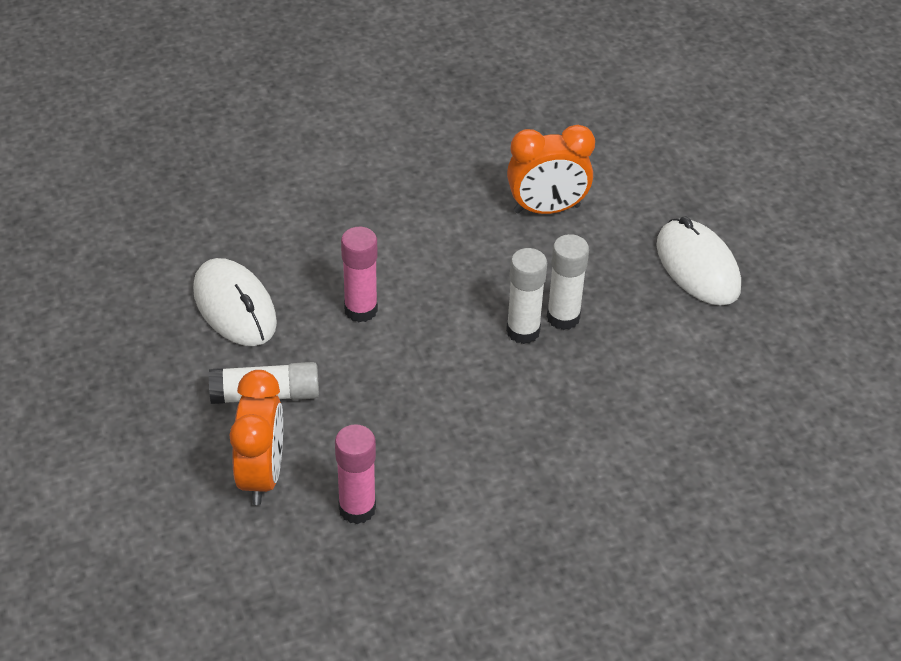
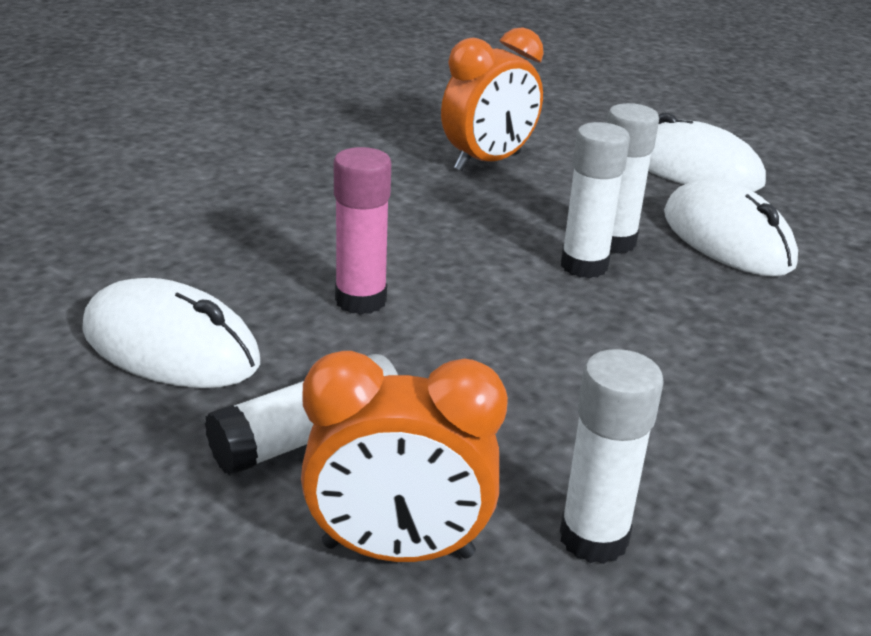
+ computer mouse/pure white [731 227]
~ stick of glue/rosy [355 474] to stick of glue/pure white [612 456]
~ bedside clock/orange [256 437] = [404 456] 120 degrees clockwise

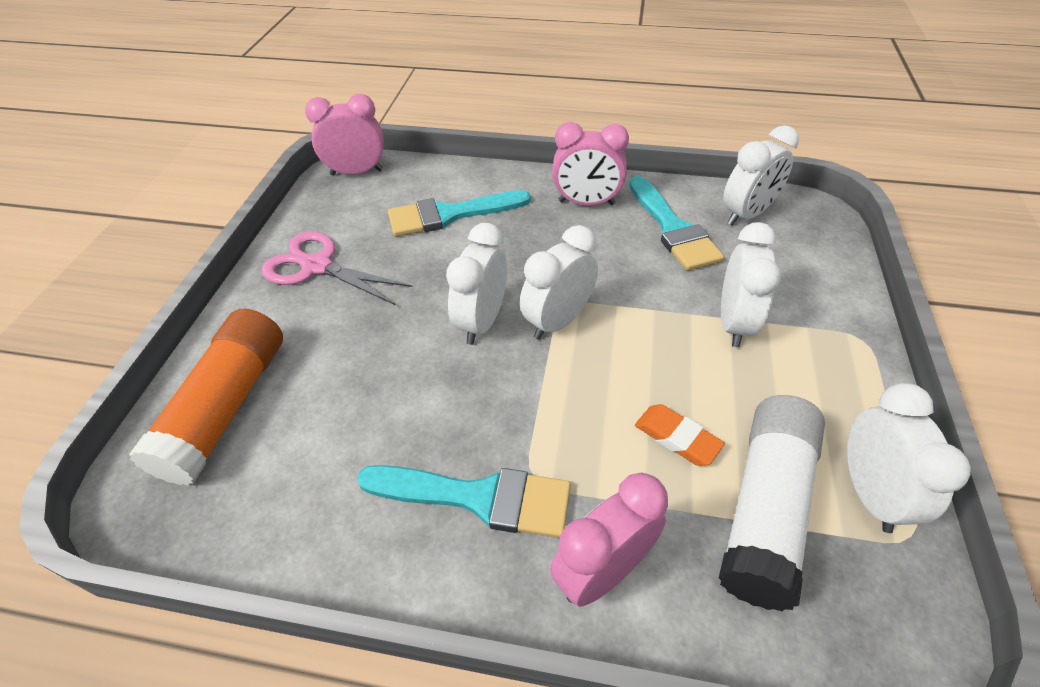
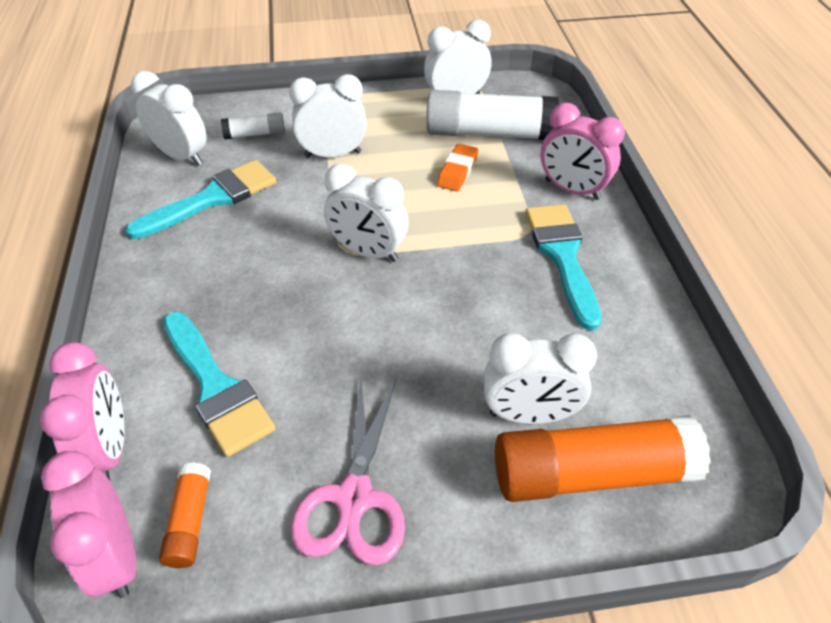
+ stick of glue/orange [185 515]
+ stick of glue/pure white [253 125]
~ bedside clock/pure white [476 284] to [540 378]
~ bedside clock/rosy [590 163] to [82 411]

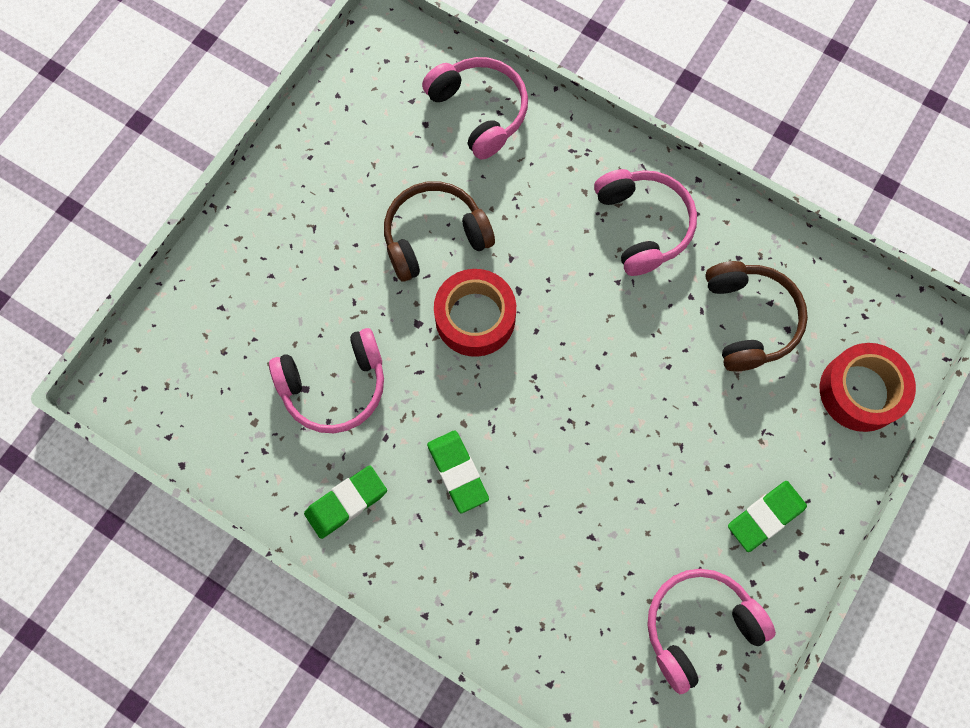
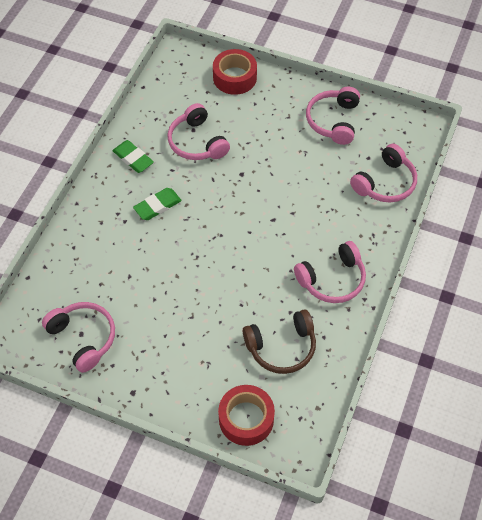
- over-ear headphones/brown [439 231]
- pencil eraser/emerald [767 516]
+ over-ear headphones/rosy [333 116]
~ roll of tape/crimson [475 313] to [235 72]

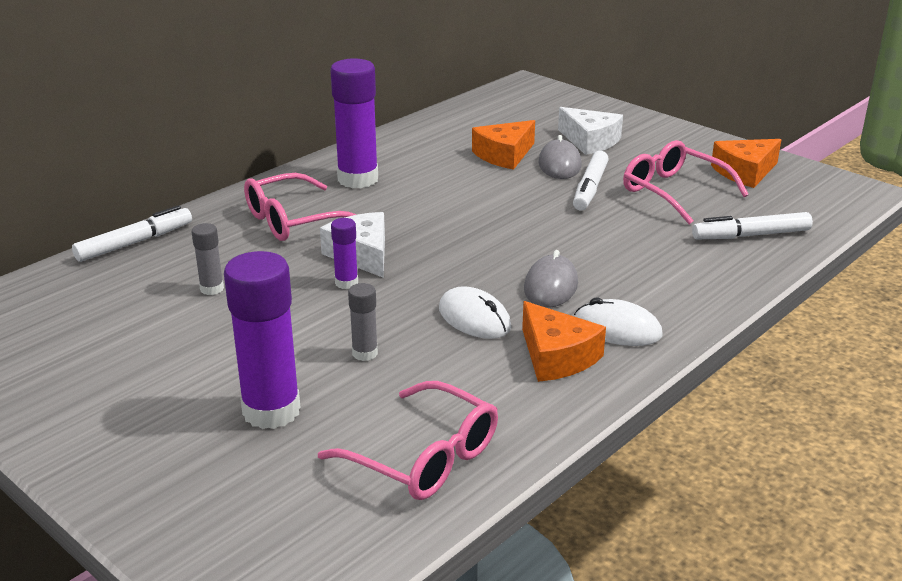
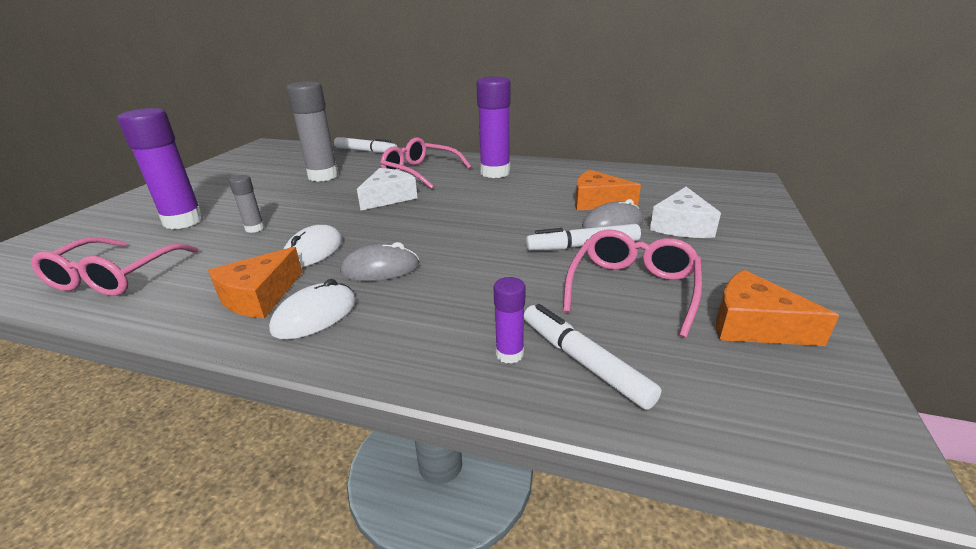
~ stick of glue/royal purple [344 253] to [510 320]
~ computer mouse/pure white [618 322] = [312 309] 45 degrees clockwise
~ stick of glue/gray [207 259] = [312 131] x2.07

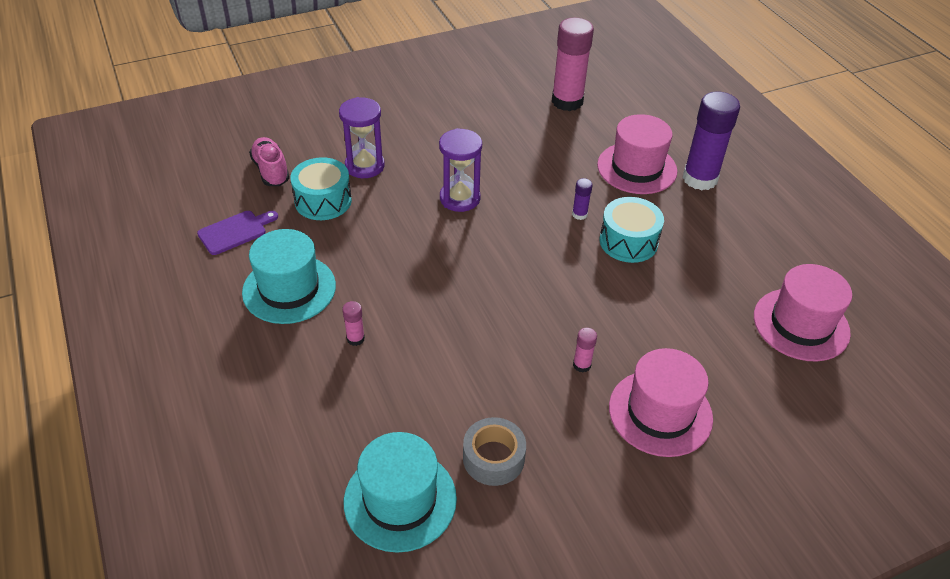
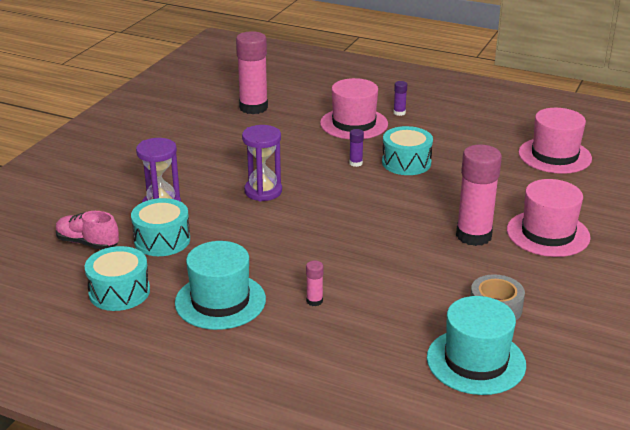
~ cutting board/royal purple [237 233] to drum/teal [117 278]
~ stick of glue/rosy [585 350] = [479 195] x2.36
~ stick of glue/royal purple [711 140] = [400 98] x0.42

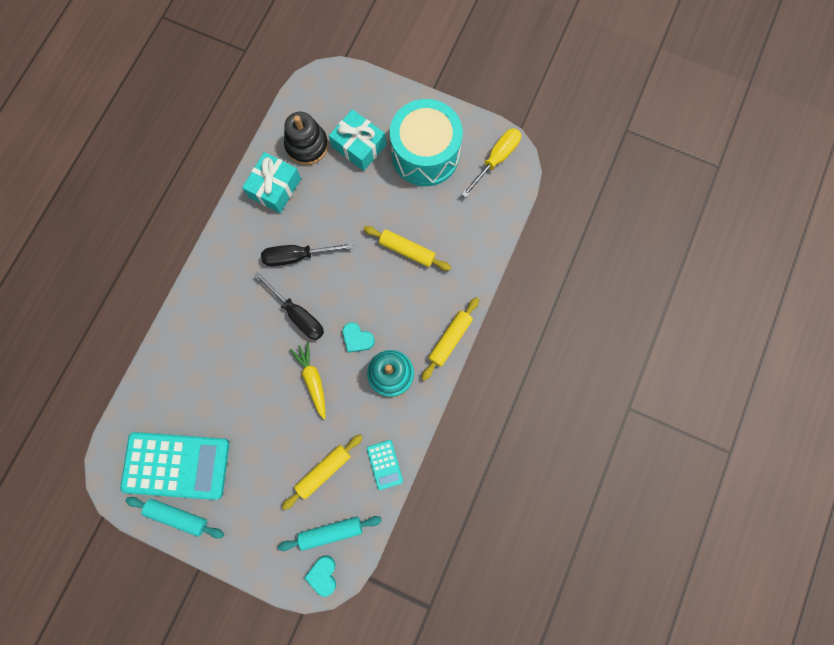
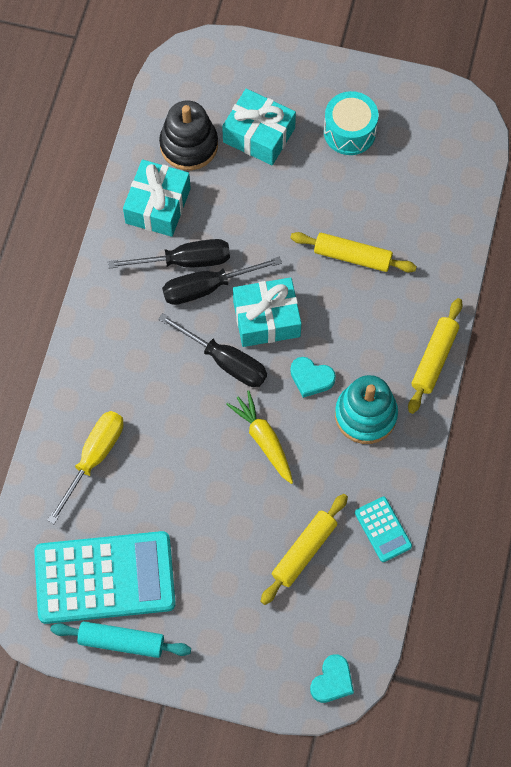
- rolling pin/teal [330 533]
+ hand screwdriver/black [169 253]
+ present/teal [267 312]
~ hand screwdriver/golden [491 163] to [85 467]
~ love heart/teal [320 576] = [332 678] 135 degrees counterclockwise
~ drum/teal [426 142] = [351 123] x0.57

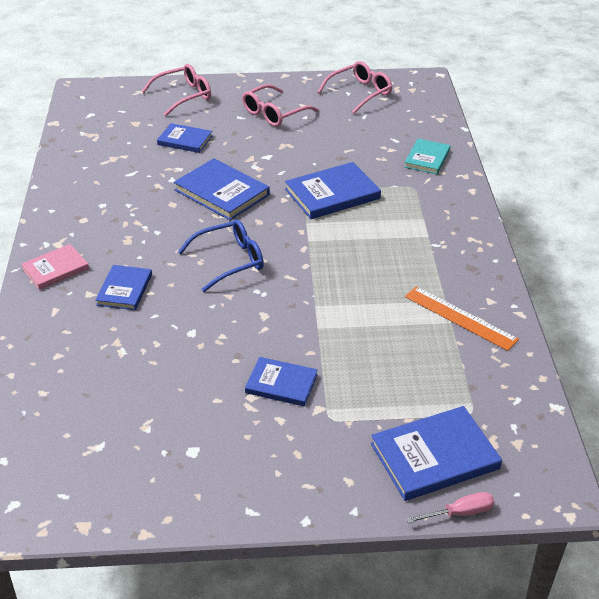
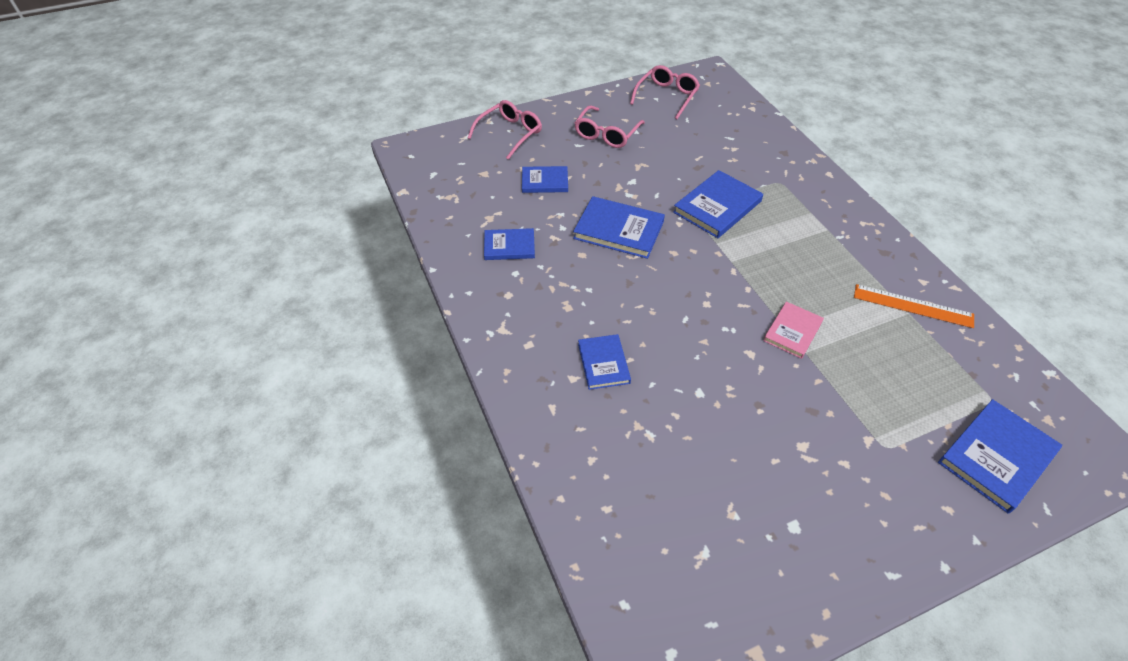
- spectacles/cobalt [221 255]
- hardback/teal [427 156]
- hand screwdriver/rosy [450 507]
~ hardback/rosy [55 267] to [793 330]
~ hardback/cobalt [281 381] to [509 244]

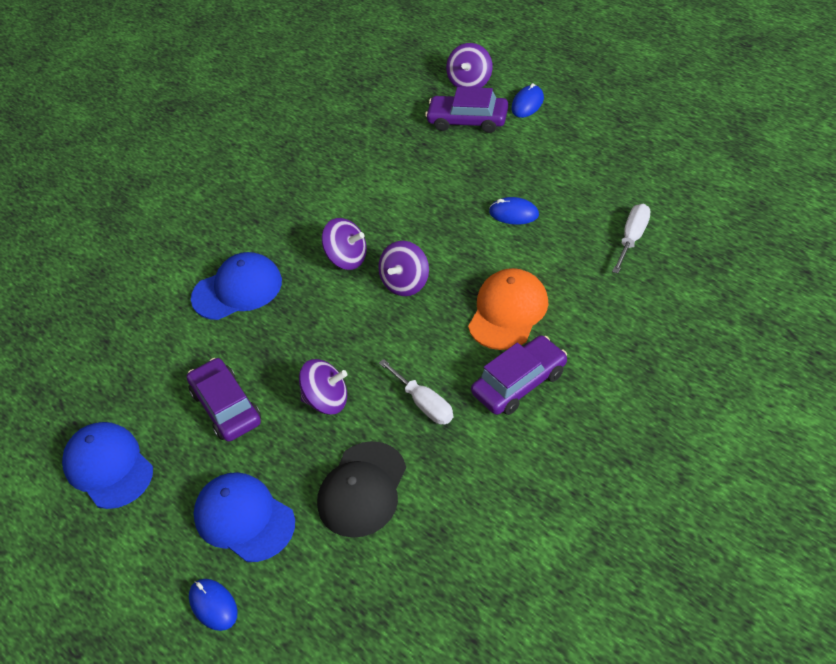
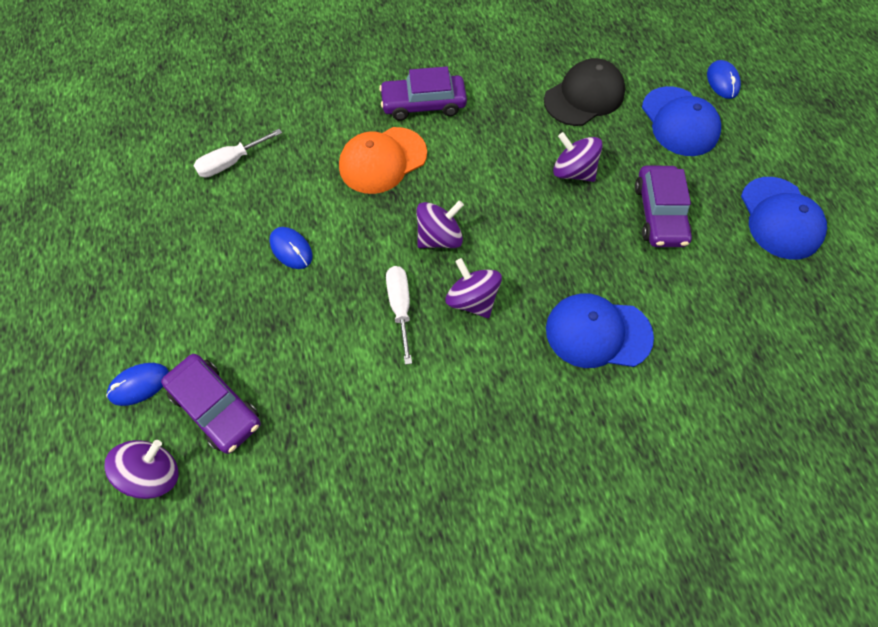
~ hand screwdriver/pure white [416 392] to [399 315]

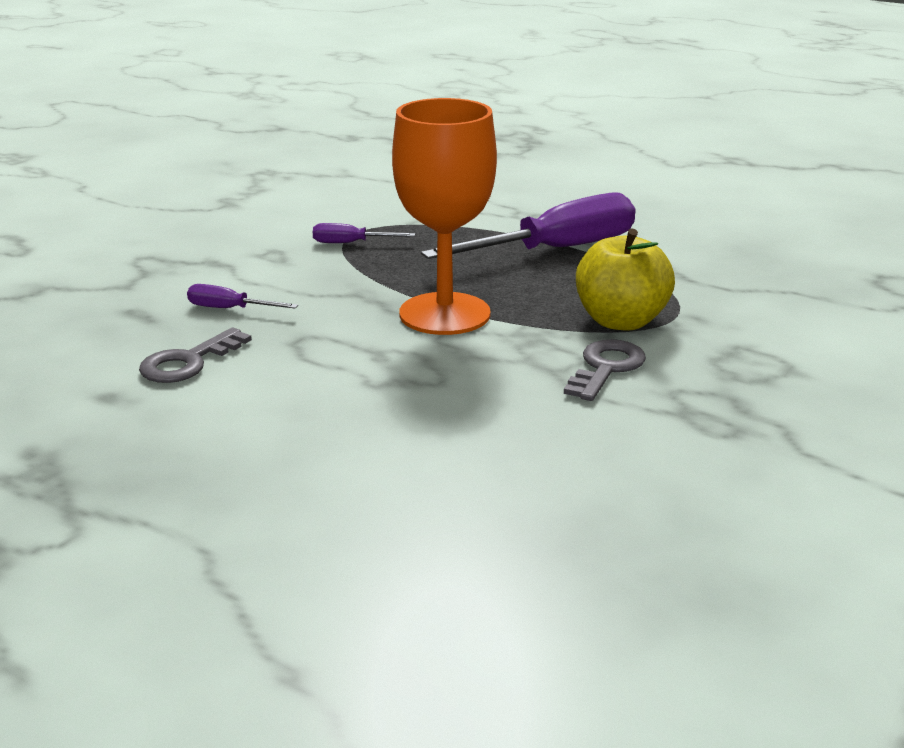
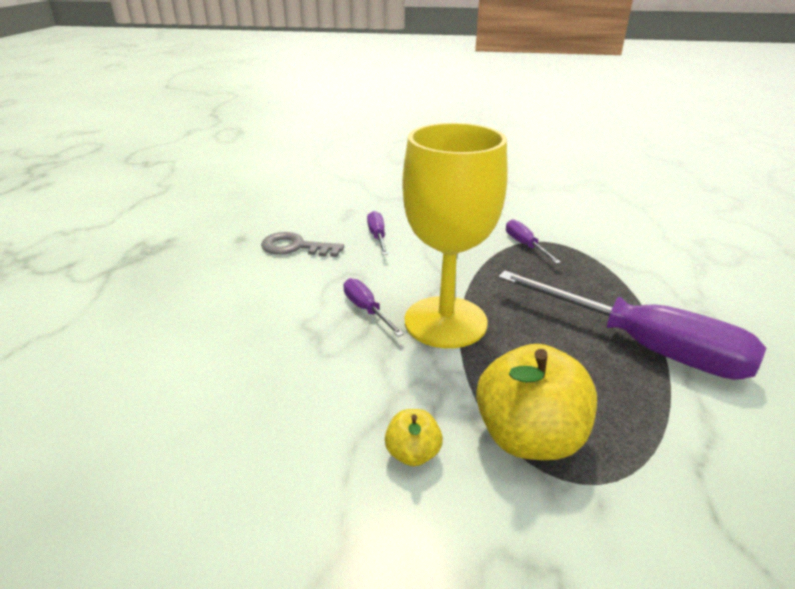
+ hand screwdriver/royal purple [373 307]
~ key/gray [605 370] to apple fruit/golden [414 437]
~ chalice/orange [444 216] to chalice/golden [455 235]

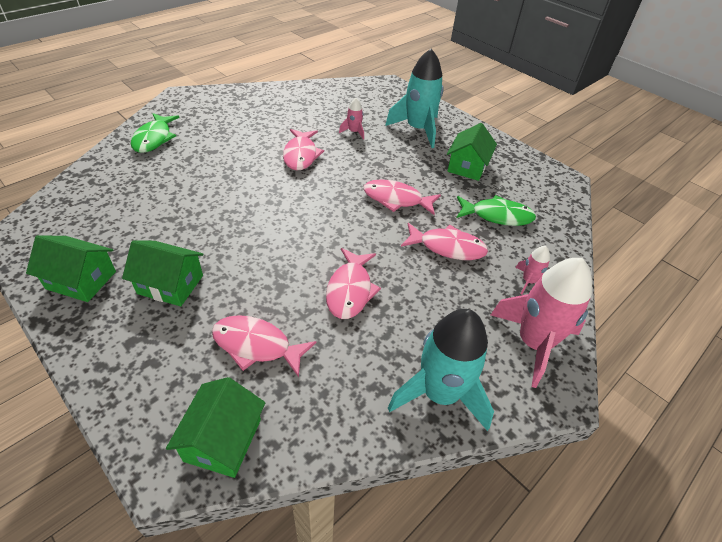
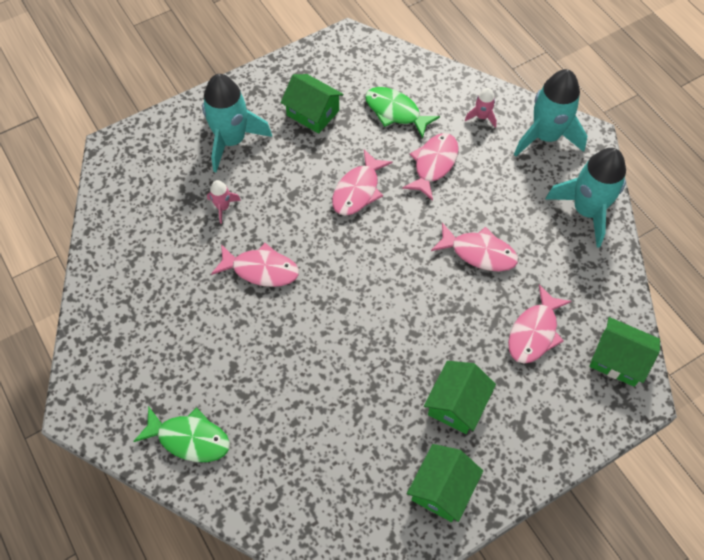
~ toy rocket/rosy [541 323] to toy rocket/teal [550 112]
~ fish/emerald [496 210] = [402 112] 75 degrees counterclockwise

